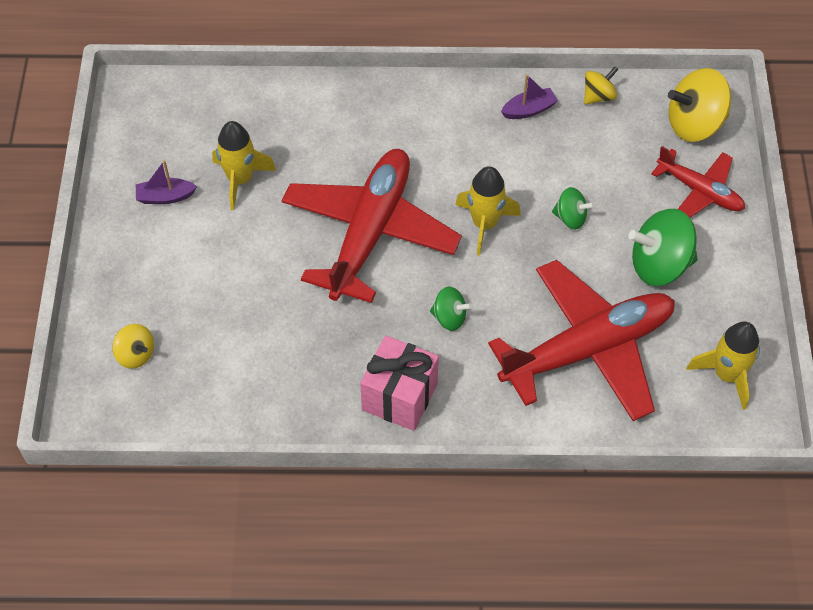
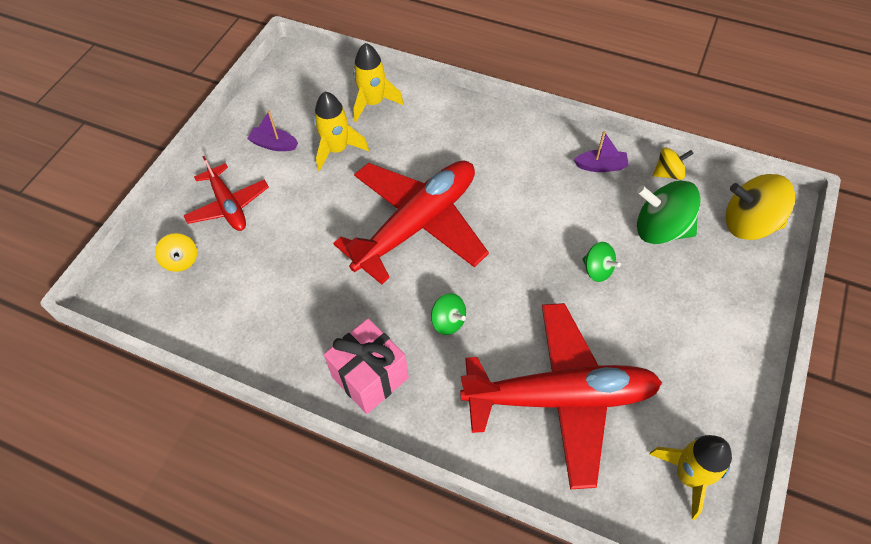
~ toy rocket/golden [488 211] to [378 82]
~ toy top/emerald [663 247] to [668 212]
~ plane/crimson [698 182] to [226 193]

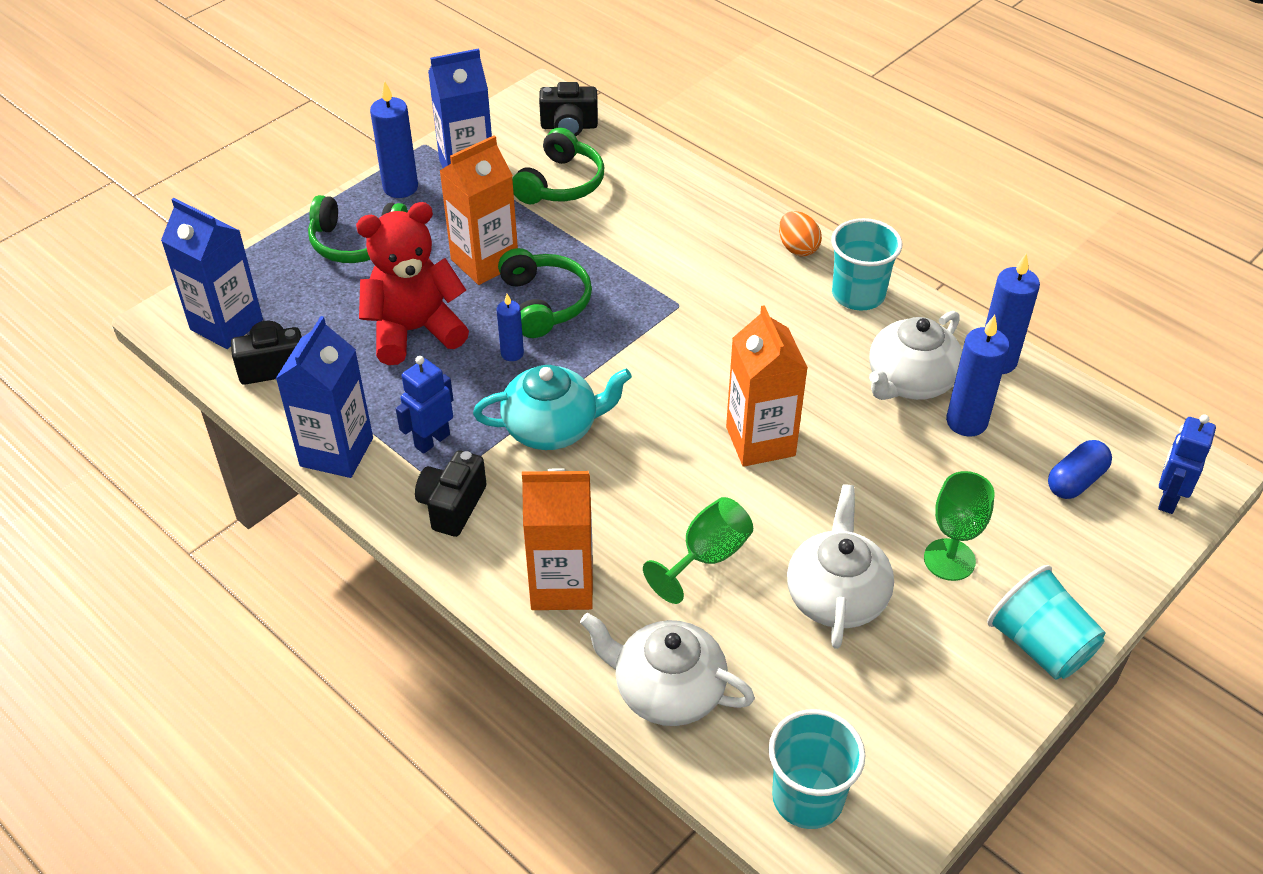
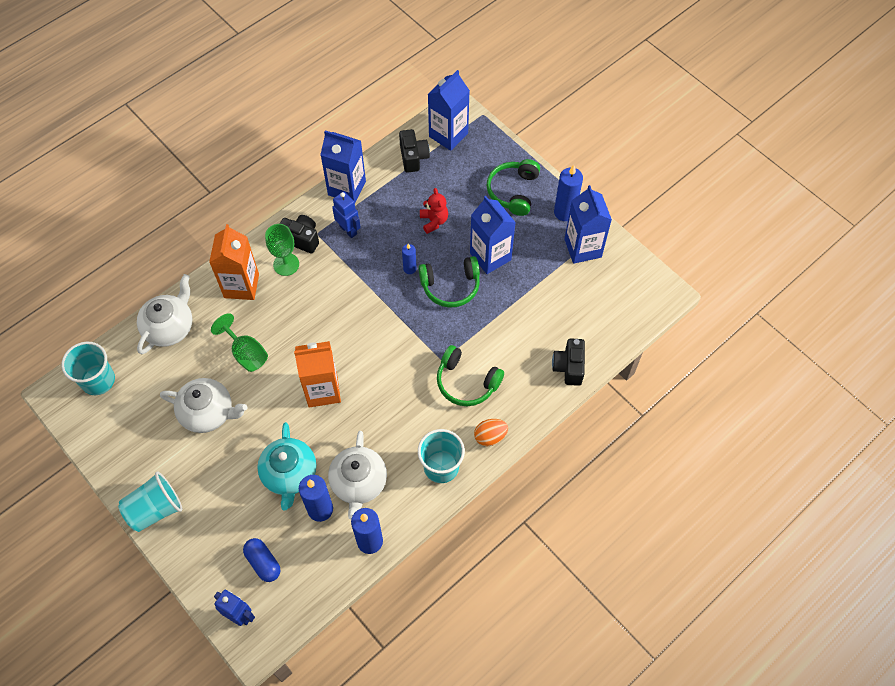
~ tea pot/teal [552 407] to [286 466]
~ over-ear headphones/emerald [558 165] to [470 375]
~ camera/black [568 109] to [568 362]
~ chalice/emerald [959 526] to [282 250]
~ milk carton/orange [479 210] to milk carton/cobalt [493 235]
~ tea pot/pure white [915 355] = [357 475] 135 degrees counterclockwise
~ teddy bear/crimson [412 283] = [434 211] x0.52

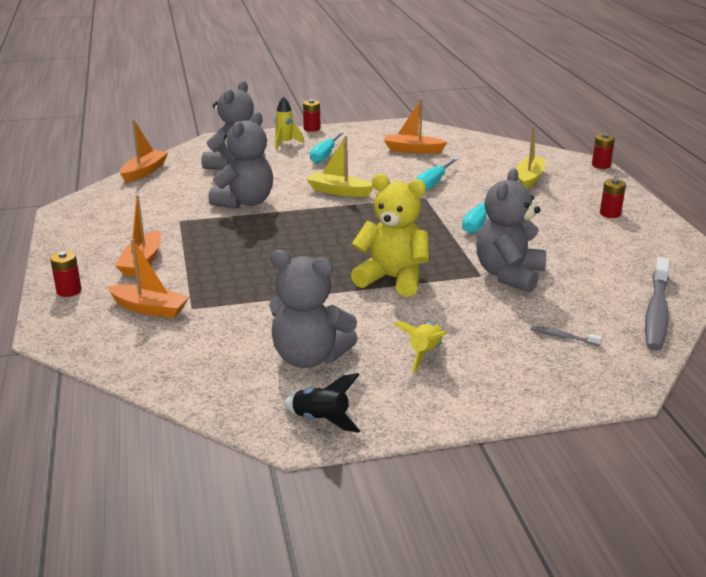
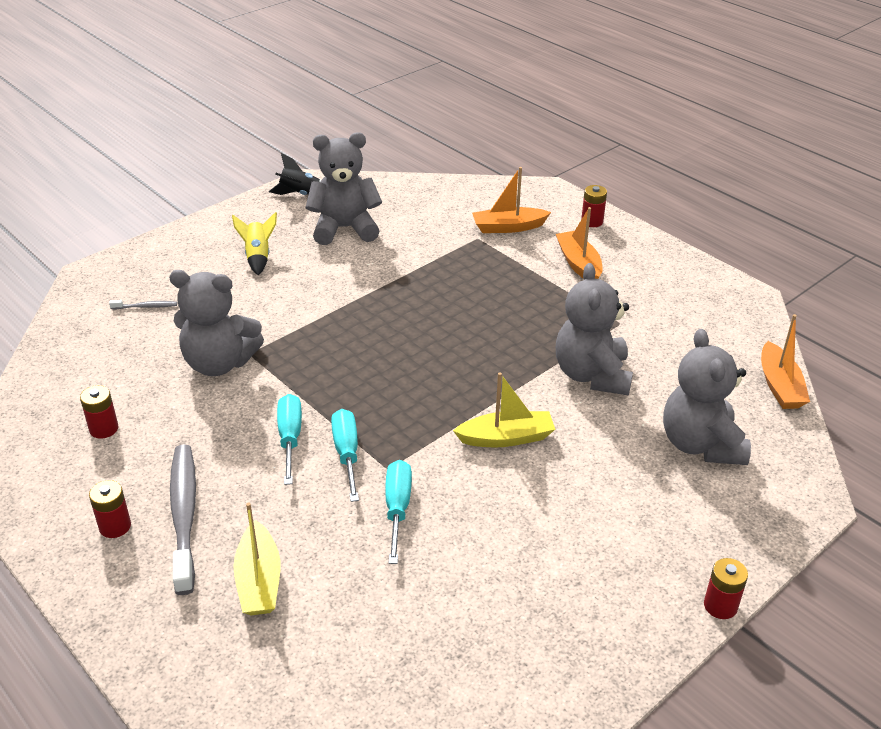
- toy rocket/golden [289 123]
- teddy bear/golden [390 235]
- toy boat/orange [415 126]
~ hand screwdriver/teal [327 148] to [345 455]
~ battery/crimson [603 151] to [99 412]
~ toothbrush/gray [657 304] to [183 519]
~ teddy bear/gray [511 230] = [216 323] 105 degrees clockwise

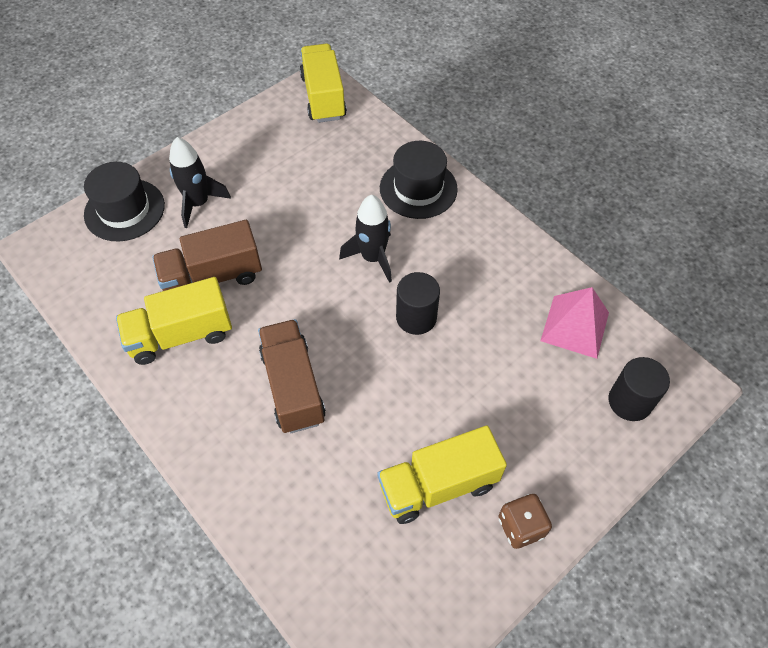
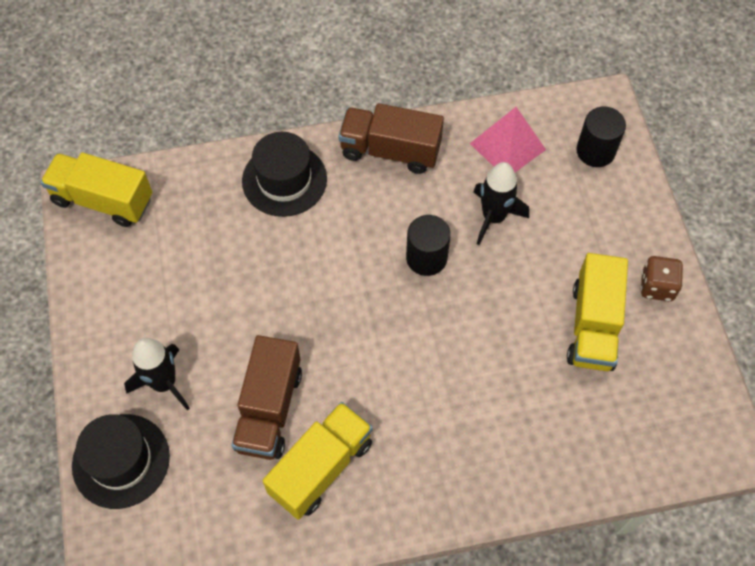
~ truck/brown [292 376] to [391 138]
~ toy rocket/black [365 239] to [501 203]
~ truck/golden [174 321] = [318 460] 150 degrees counterclockwise

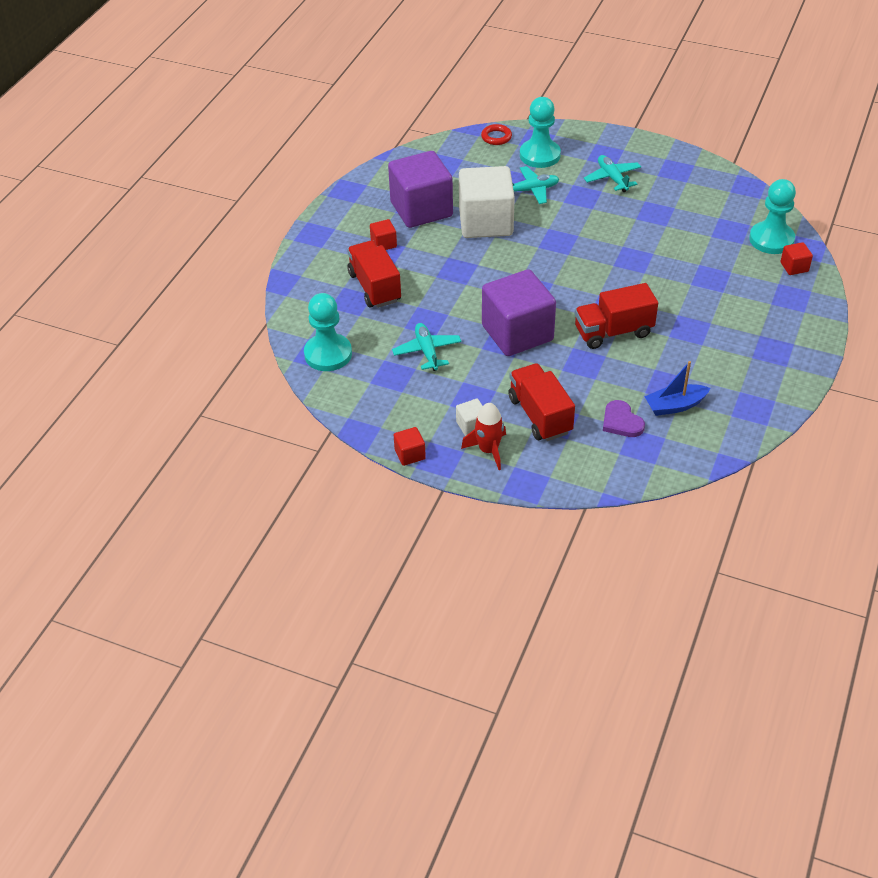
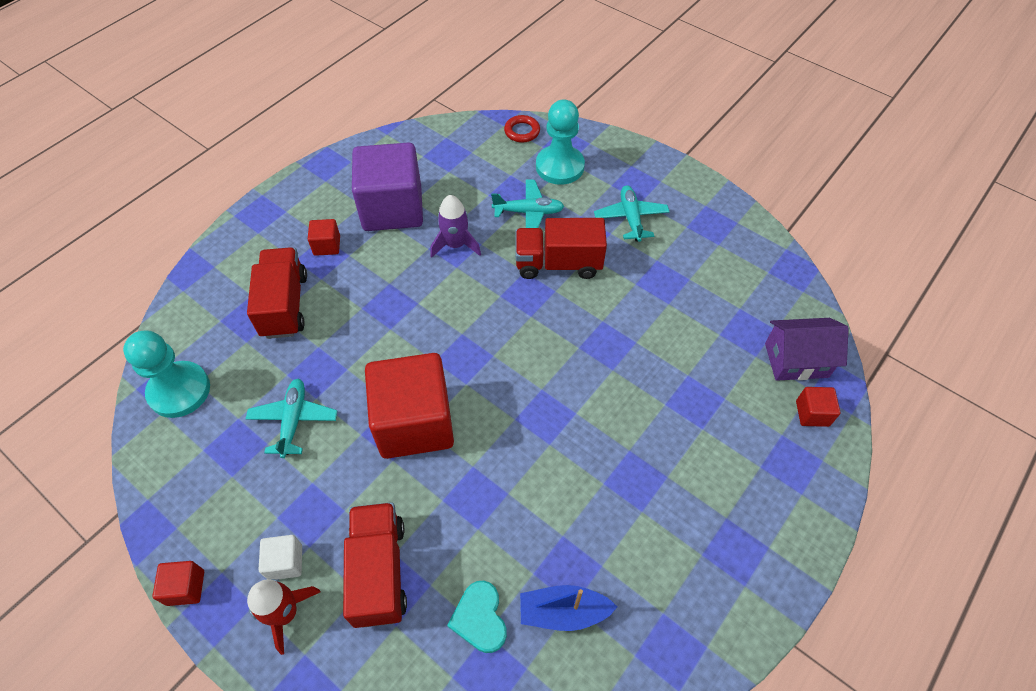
~ truck/crimson [616 316] to [561 248]
~ block/pure white [487 202] to toy rocket/royal purple [455 226]
~ chess pawn/teal [772 216] to toy house/royal purple [807 349]
~ block/royal purple [519 312] to block/crimson [409 406]
~ love heart/royal purple [624 418] to love heart/teal [477 617]

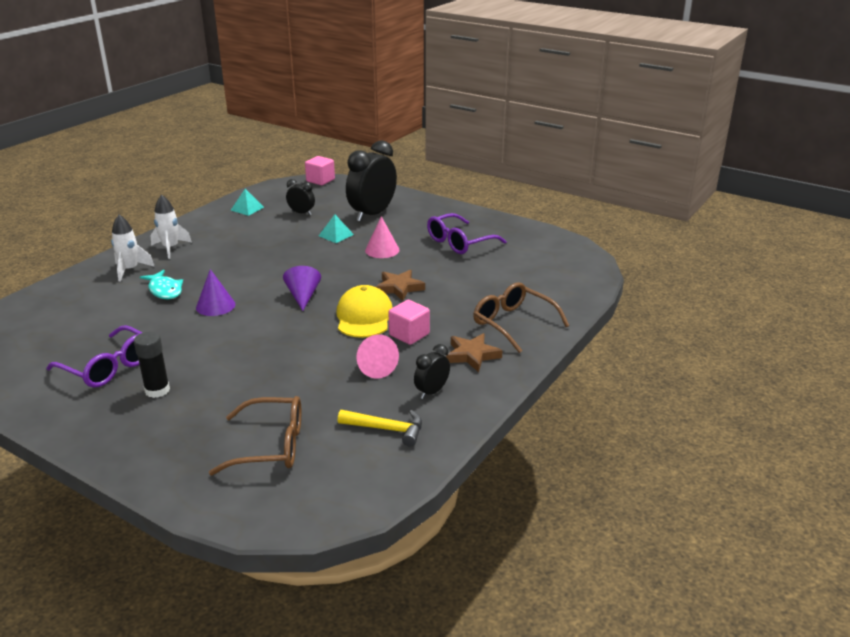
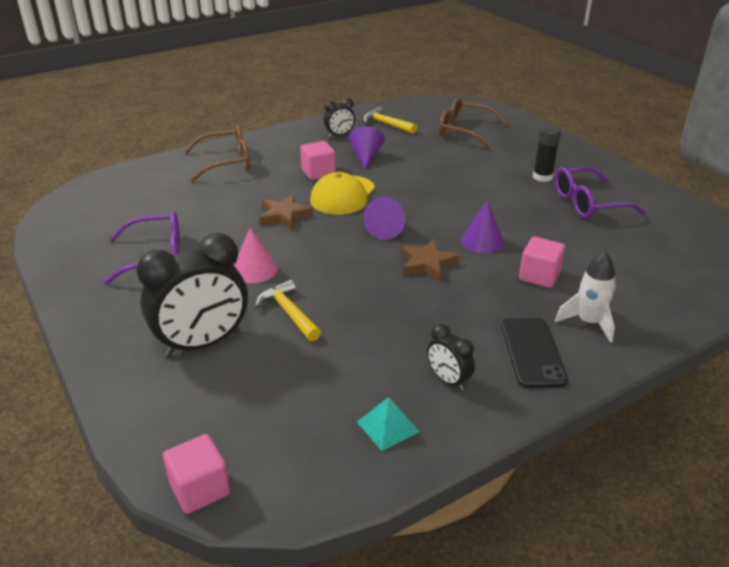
~ bedside clock/black [300 197] to [451 357]
~ star shape/brown [474 352] to [430 260]
~ fish/teal [161 284] to block/rosy [542 262]
~ toy rocket/pure white [171 227] to phone/black [534 353]
~ solid pyramid/teal [336 228] to hammer/golden [288 311]
~ solid cone/rosy [377 356] to solid cone/royal purple [367 147]
~ spectacles/royal purple [94 356] = [600 192] 75 degrees counterclockwise
~ spectacles/brown [521 317] = [217 153] 90 degrees counterclockwise

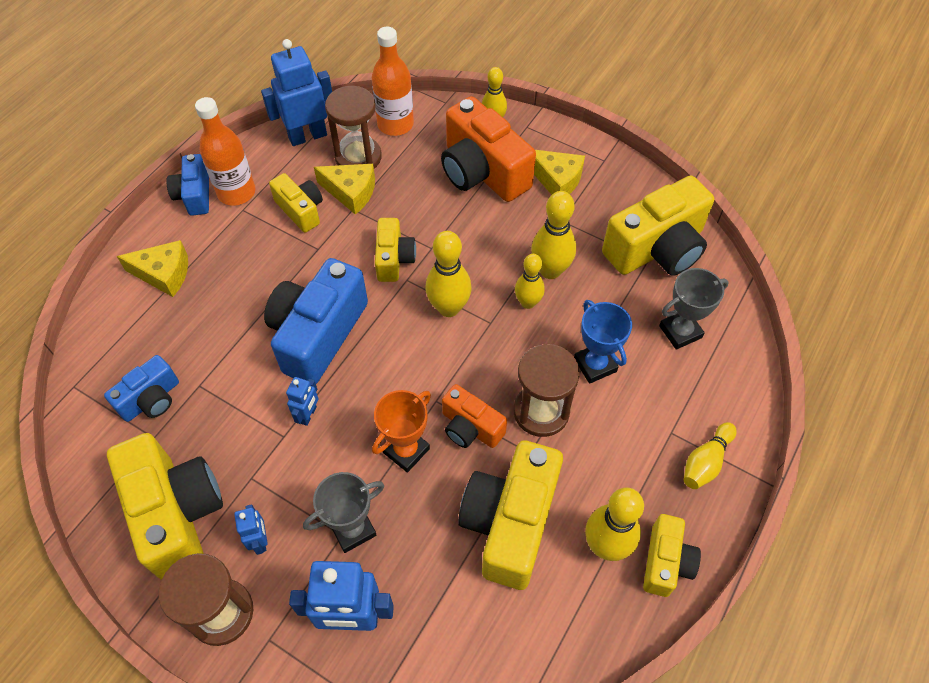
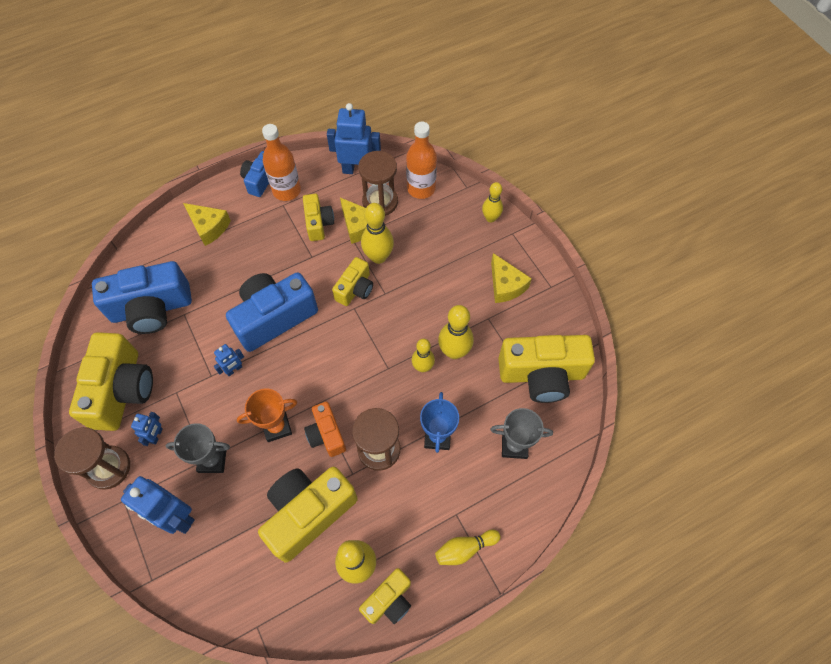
- camera/orange [488 149]
~ bowling pin/golden [448 274] to [377 233]
~ camera/cobalt [141 388] = [142 297] x1.82

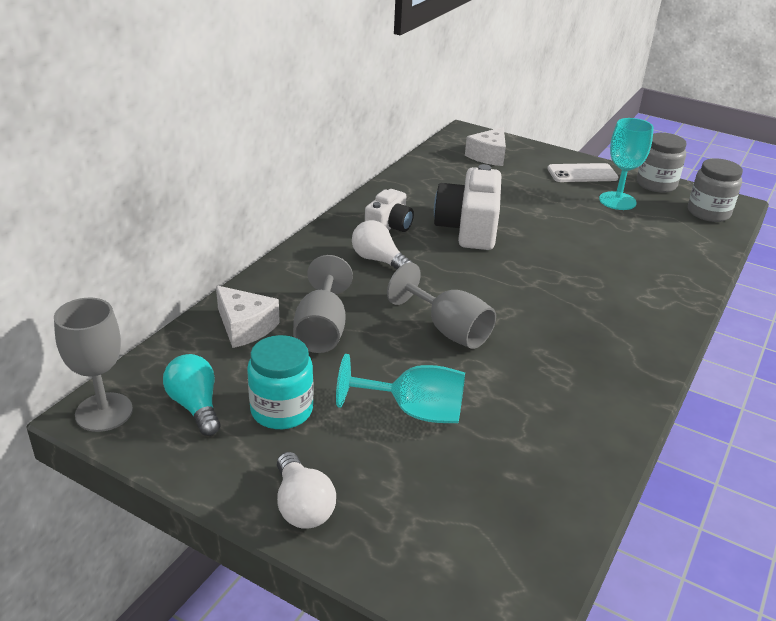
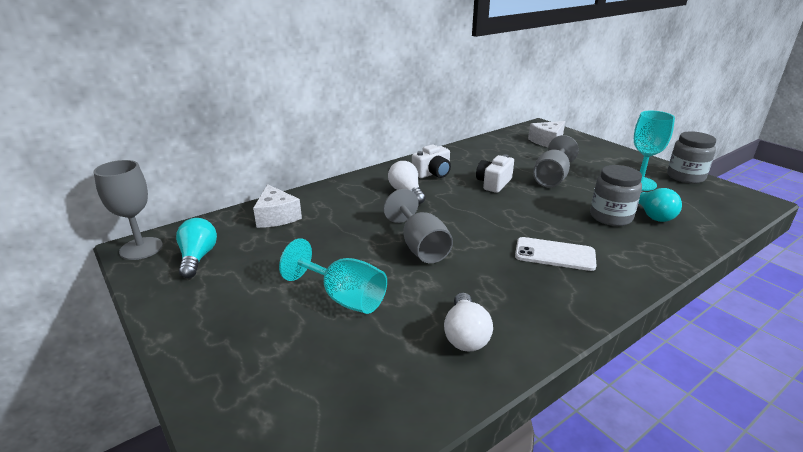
- preserve jar/teal [280 382]
+ light bulb/teal [660 205]
~ light bulb/pure white [306 490] to [468 322]
~ chalice/gray [323 304] to [556 161]
~ phone/pure white [582 172] to [556 254]
~ preserve jar/gray [715 190] to [616 195]
~ camera/pure white [468 207] = [495 173] x0.59

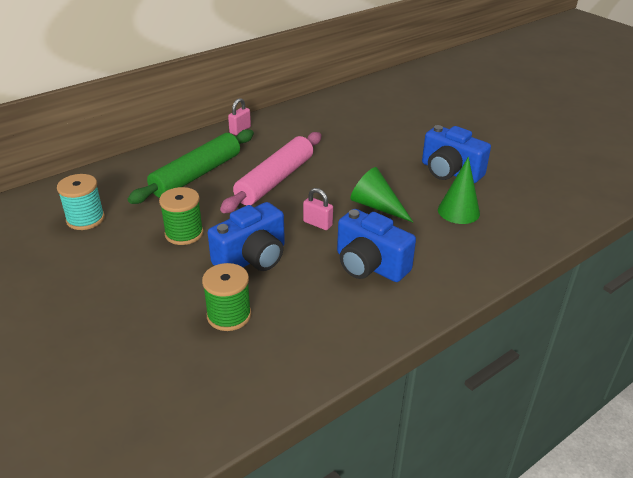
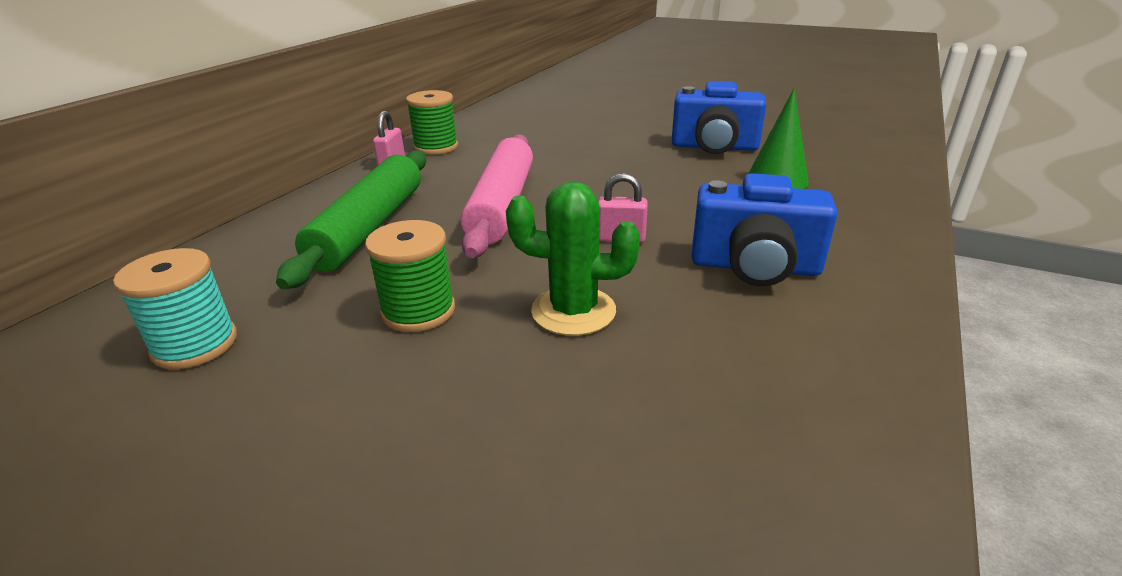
- solid cone/emerald [381 194]
~ reel of thread/emerald [226 297] to [432 122]
~ camera/cobalt [246 236] to prickly plant/emerald [573 259]

